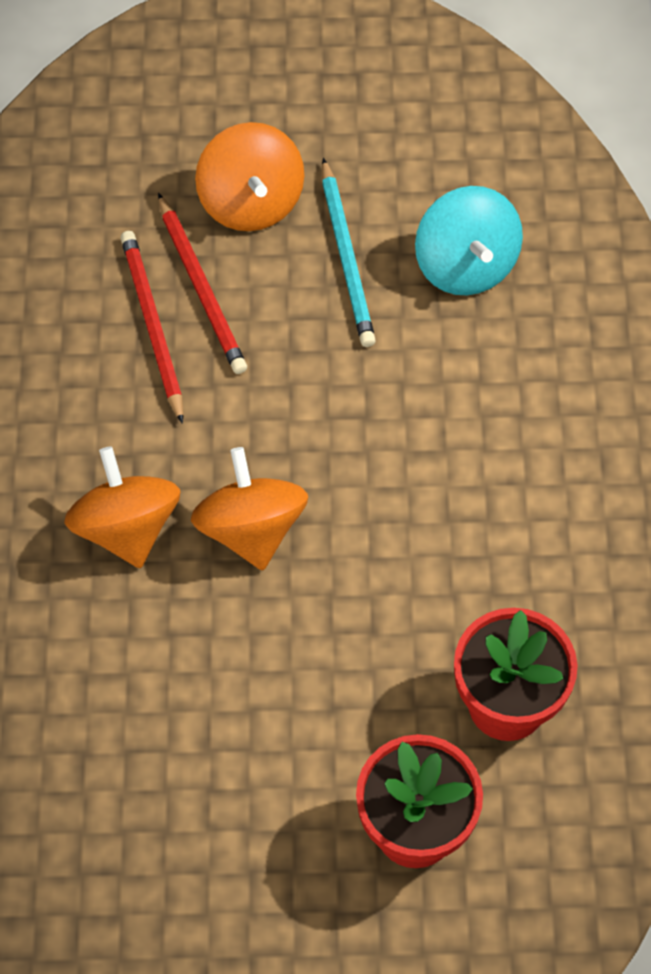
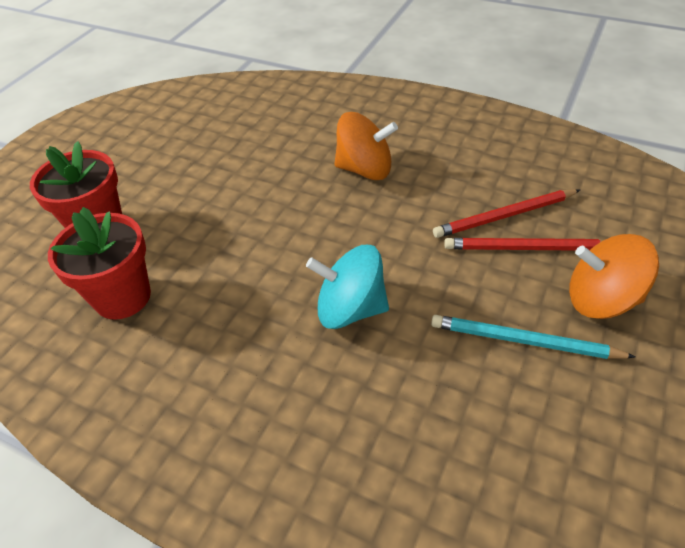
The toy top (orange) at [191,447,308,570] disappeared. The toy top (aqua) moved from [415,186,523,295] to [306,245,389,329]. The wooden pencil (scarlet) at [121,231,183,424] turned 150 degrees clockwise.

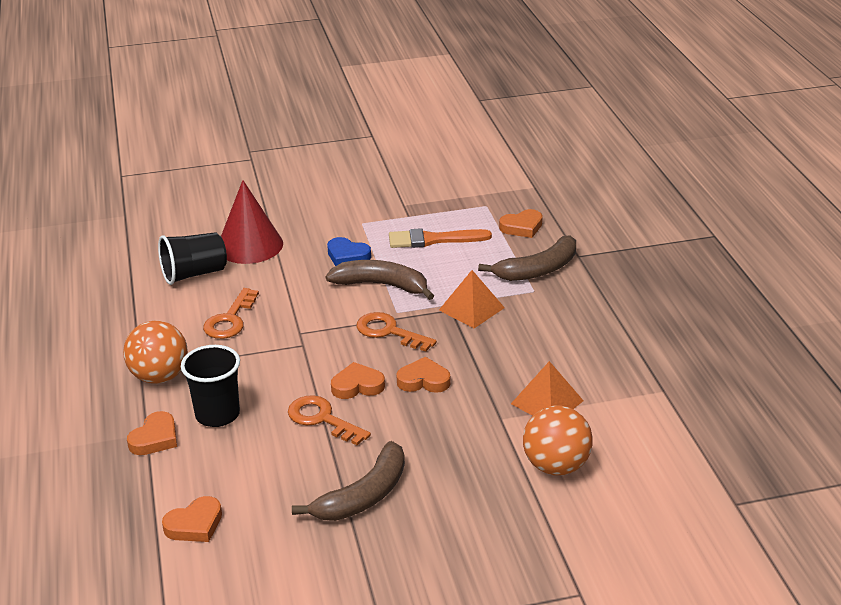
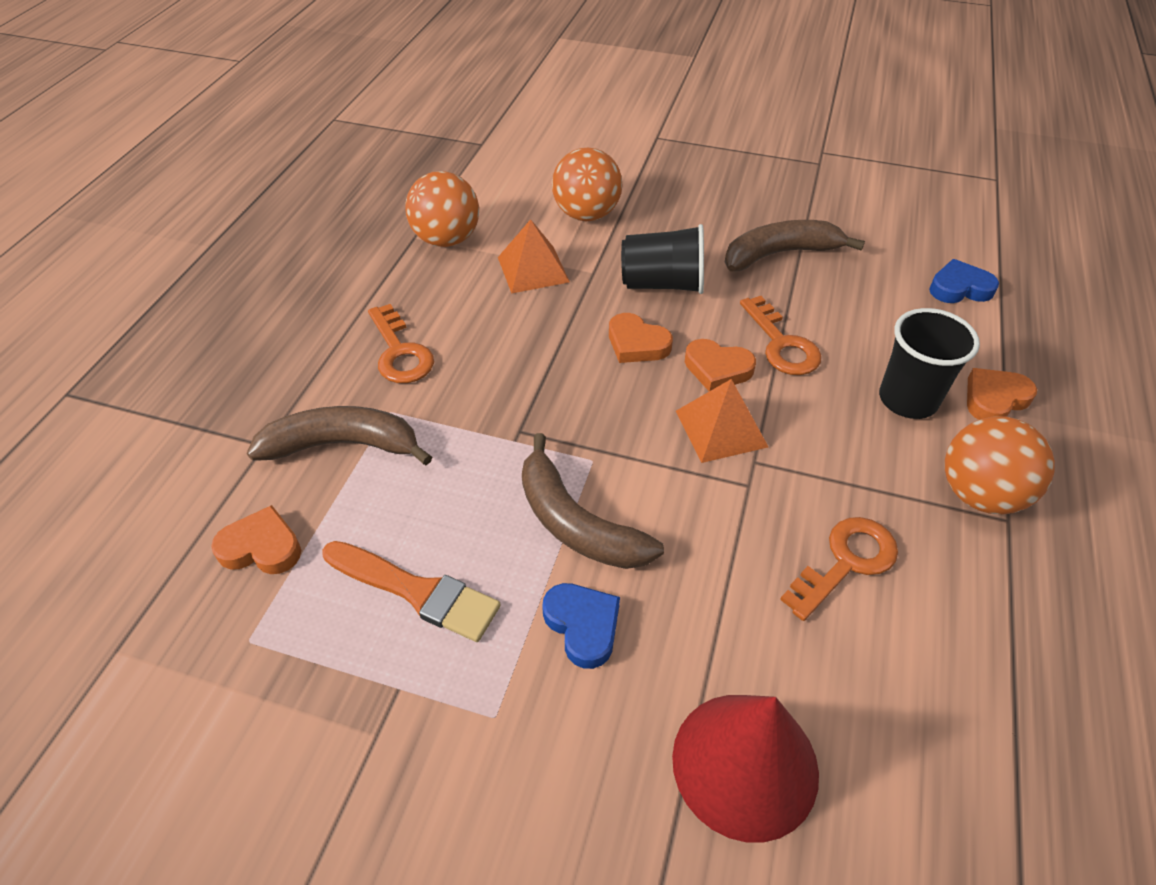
The ball (orange) at [405,171,479,247] appeared. The cup (ebony) moved from [158,232,227,285] to [621,224,704,294]. The latchkey (orange) moved from [357,312,437,352] to [368,304,434,383]. The pyramid shape (orange) moved from [439,270,505,328] to [676,379,768,463]. The heart (orange) at [162,496,222,542] became the heart (cobalt) at [929,259,999,303].

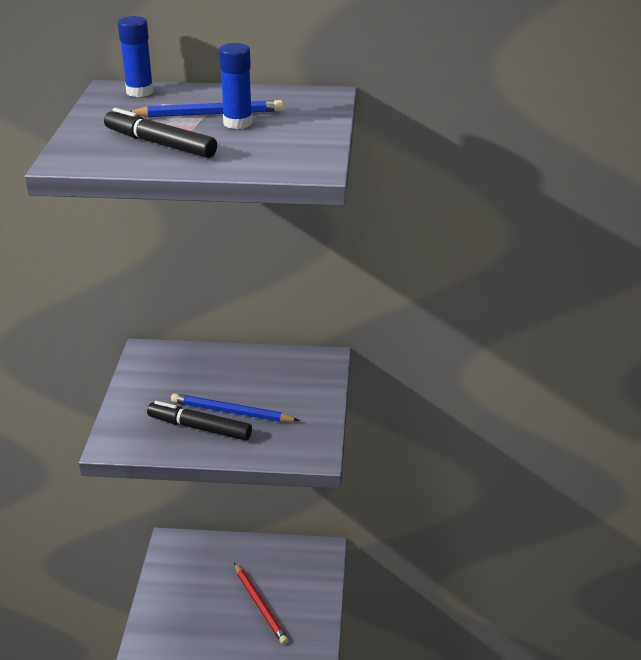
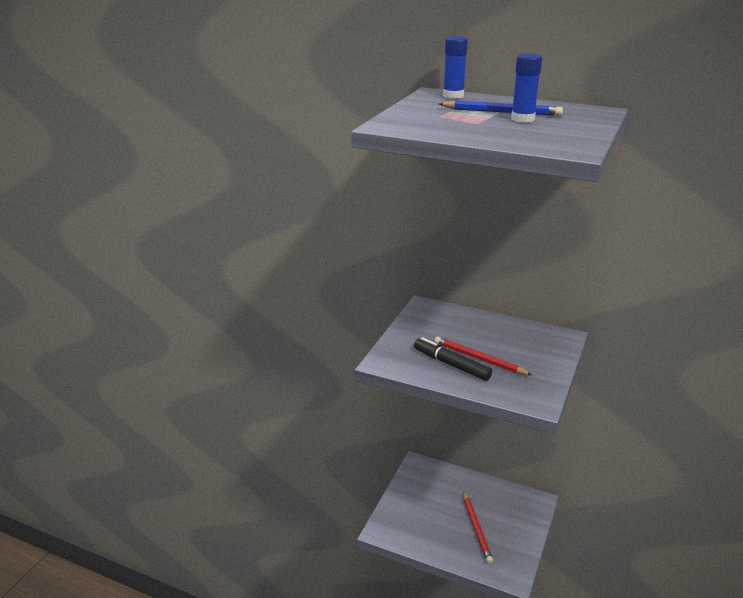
The marker (ebony) at [104,108,217,158] disappeared. The wooden pencil (cobalt) at [171,393,300,422] became the wooden pencil (scarlet) at [434,336,532,375].

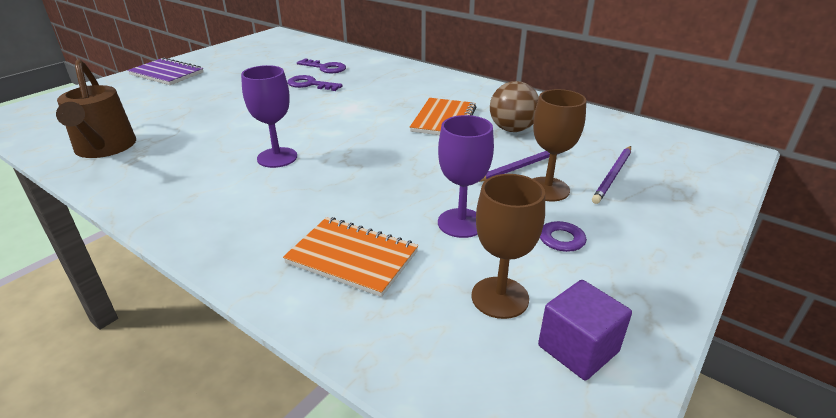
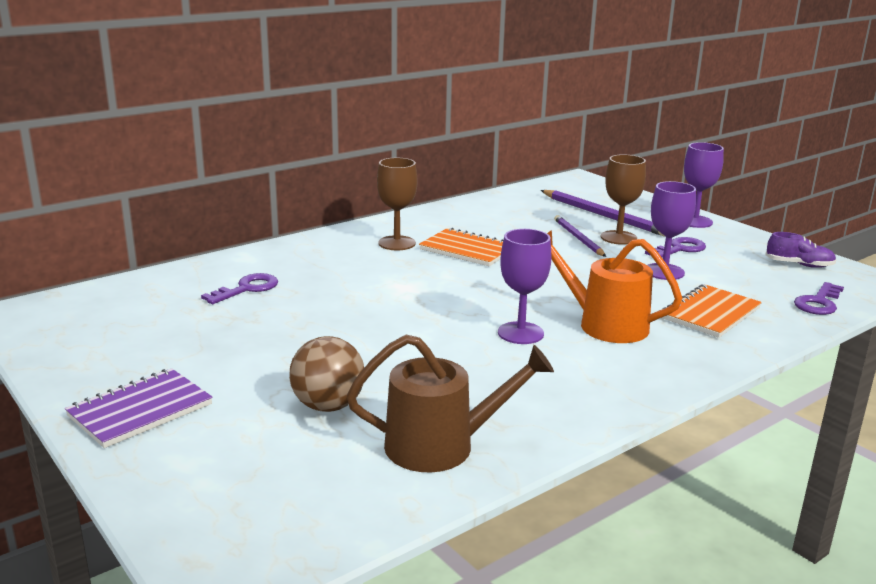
The watering pot (orange) at [547,230,682,343] appeared. The chalice (violet) at [684,142,724,228] appeared. The latchkey (violet) moved from [287,75,343,91] to [794,282,844,315]. The chalice (russet) moved from [472,174,545,319] to [377,158,418,250]. The ball (russet) moved from [490,81,539,132] to [289,336,364,412]. The cube (violet) at [538,280,632,380] was replaced by the sneaker (violet) at [765,232,836,268]. The wooden pencil (violet) at [592,146,631,204] changed to 1.55 times the size.

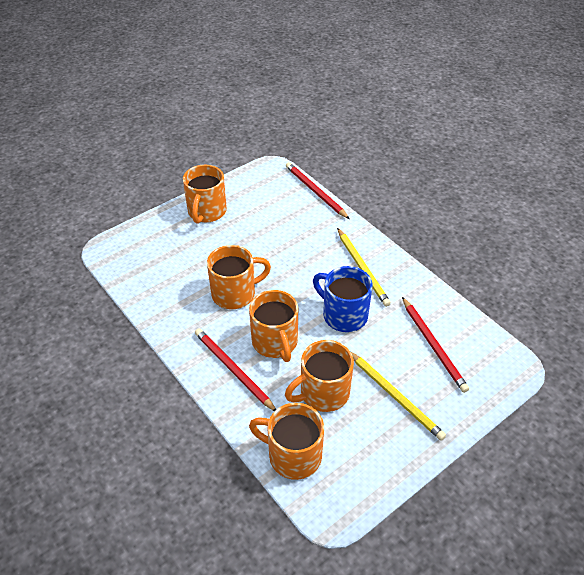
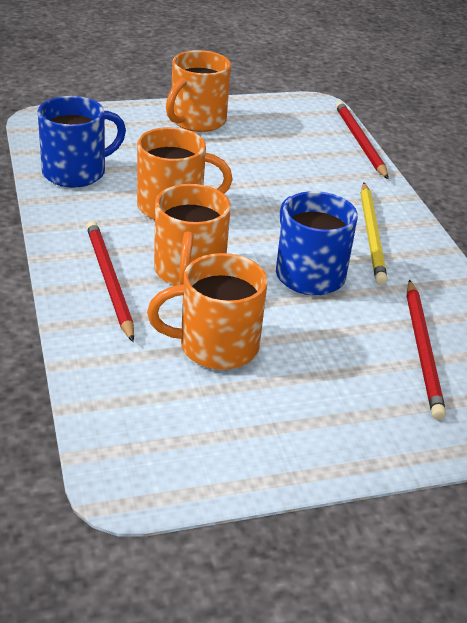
The mug (orange) at [249,403,324,480] disappeared. The wooden pencil (golden) at [350,351,446,441] disappeared. The mug (cobalt) at [38,96,126,188] appeared.

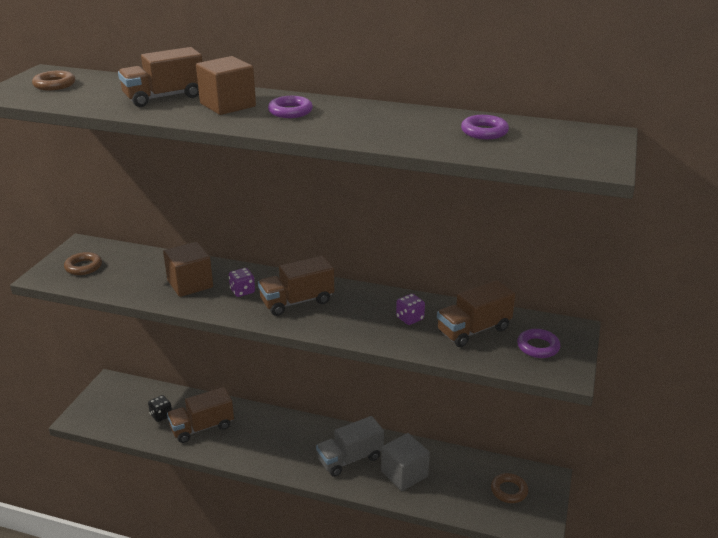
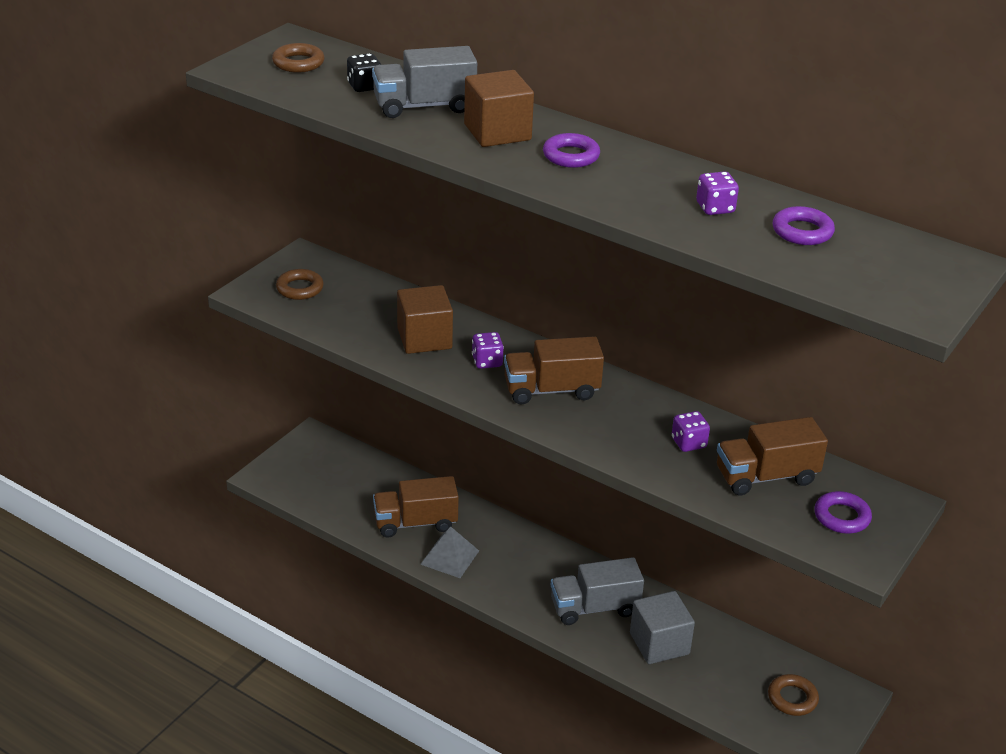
The pyramid shape (gray) at [420,526,479,578] appeared. The die (violet) at [696,171,739,215] appeared. The die (ebony) moved from [148,395,172,422] to [347,53,381,92]. The truck (russet) at [118,47,203,107] became the truck (gray) at [372,46,477,118].

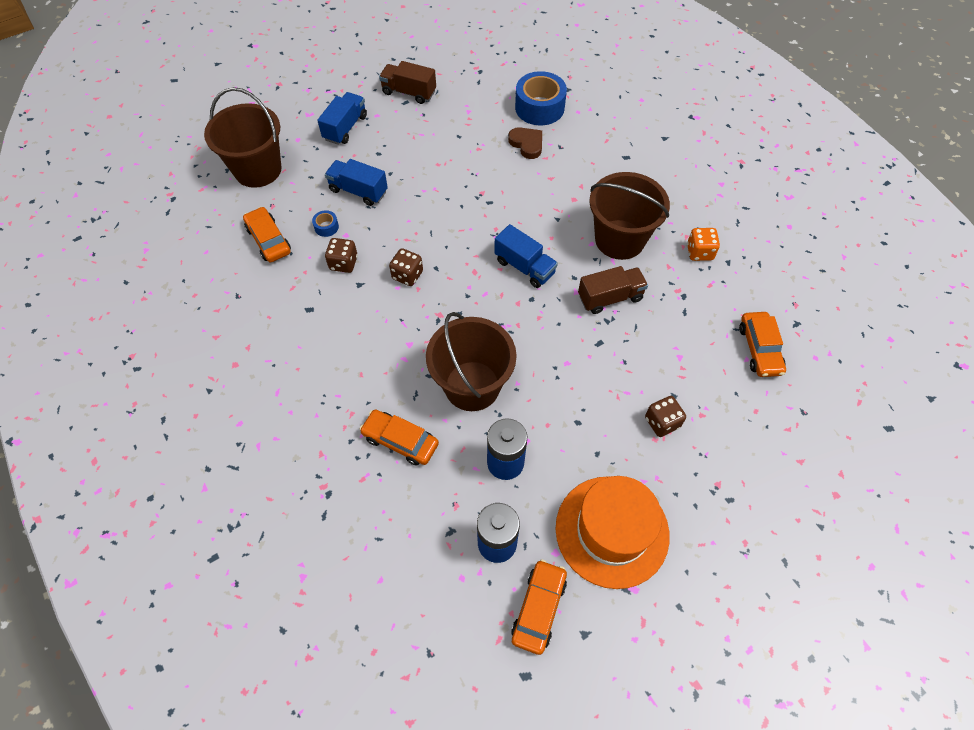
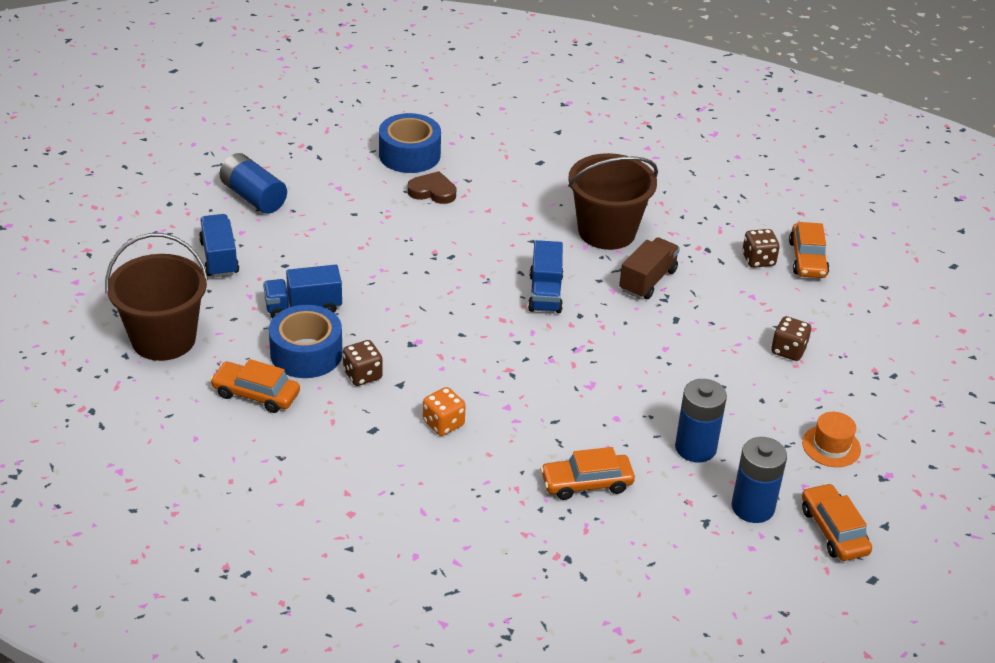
The sand bucket (russet) at [426,312,517,411] disappeared. The die (russet) moved from [389,248,423,286] to [742,229,780,268]. The die (orange) moved from [687,228,720,261] to [423,387,466,436]. The truck (russet) at [379,61,436,104] was replaced by the power cell (cobalt) at [219,153,287,214]. The truck (cobalt) at [494,224,558,288] turned 90 degrees clockwise. The automobile (orange) at [739,312,786,377] turned 45 degrees clockwise. The tape (cobalt) at [312,210,339,237] changed to 2.29 times the size. The tall hat (orange) at [556,476,670,589] changed to 0.48 times the size.

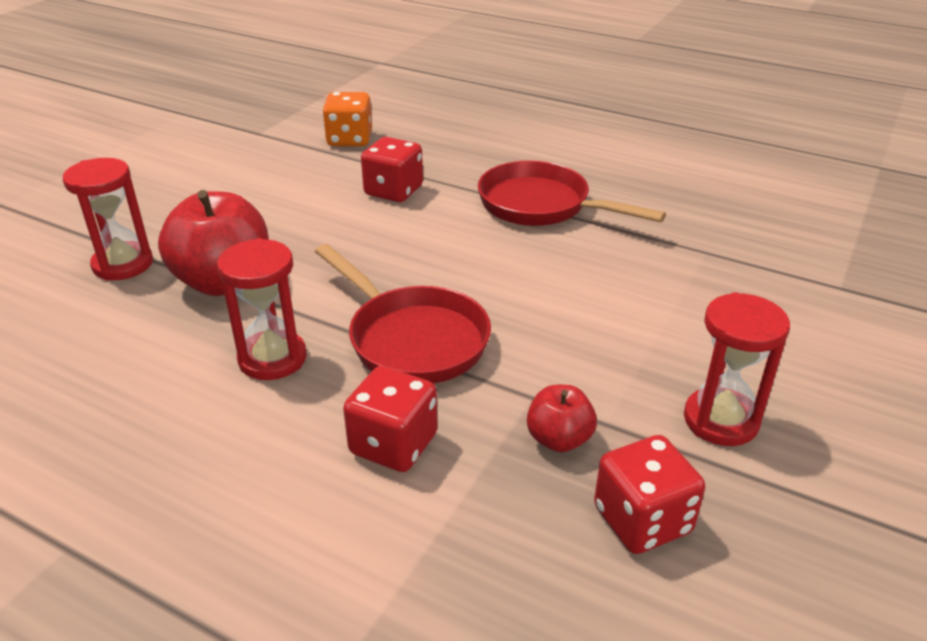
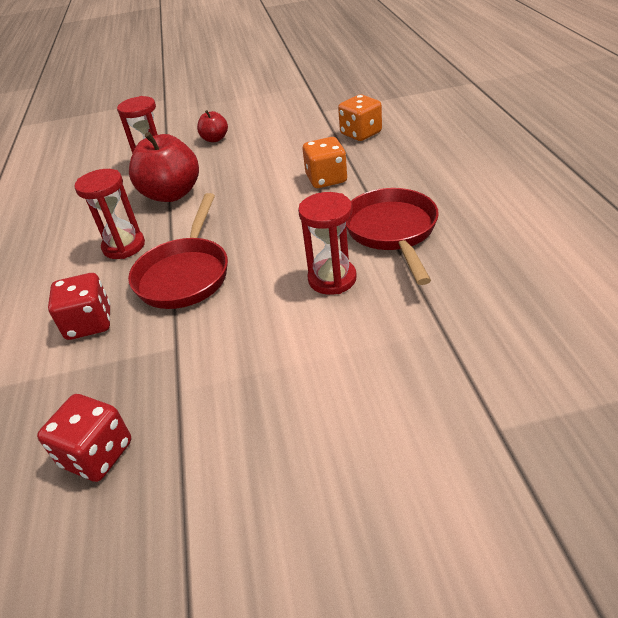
The toy apple (scarlet) moved from [527,385,597,452] to [197,110,228,142]. The sandglass (scarlet) moved from [684,292,790,446] to [298,192,357,295]. The die (scarlet) at [361,137,423,202] became the die (orange) at [303,137,347,188].

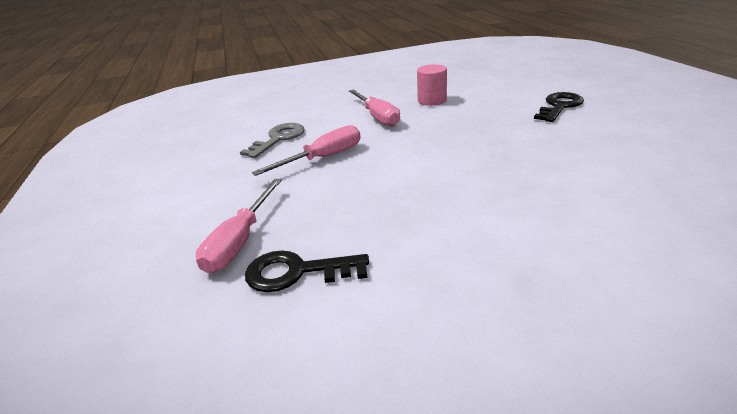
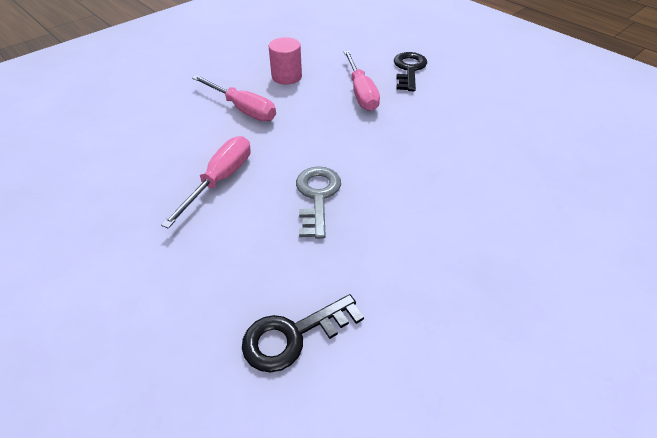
The flat screwdriver (rosy) moved from [196,179,282,273] to [343,50,380,111]. The latchkey (gray) moved from [240,123,305,158] to [296,166,341,239].

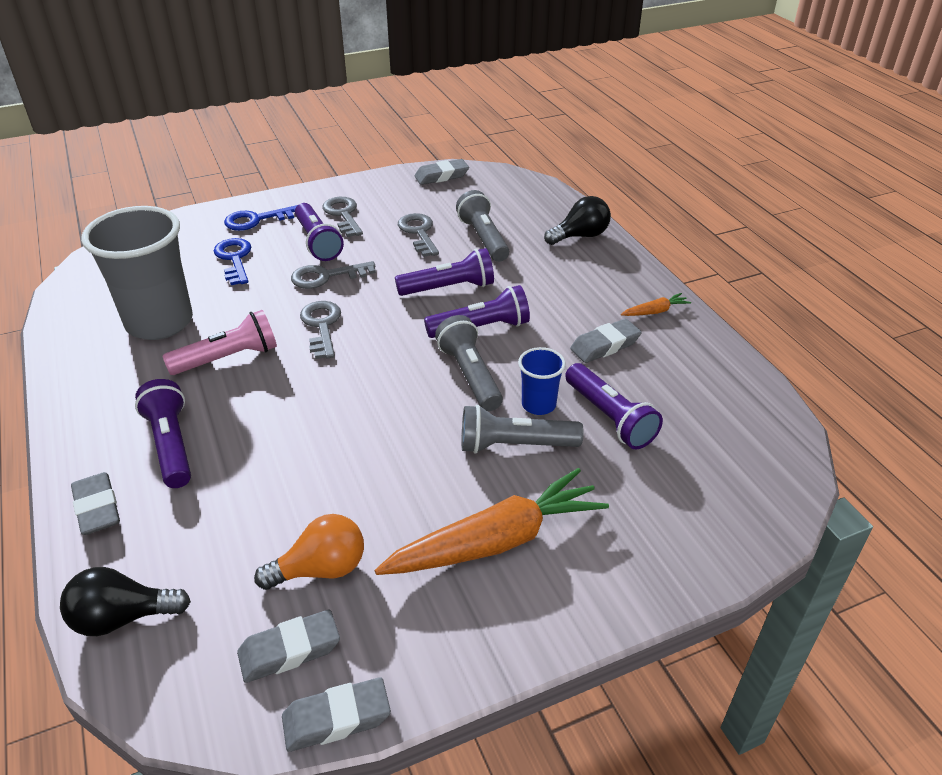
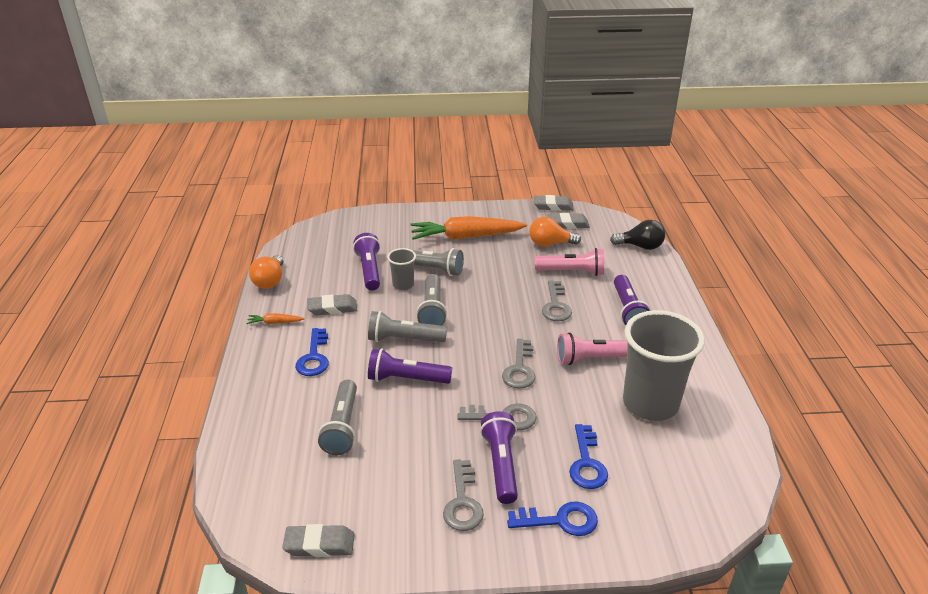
The gum eraser (gray) at [71,472,120,535] disappeared. The light bulb (ebony) at [544,196,611,245] disappeared. The light bulb (orange) at [249,255,283,289] appeared. The latchkey (cobalt) at [295,328,329,376] appeared. The torch (rosy) at [535,248,604,276] appeared. The latchkey (gray) moved from [398,213,439,257] to [542,280,572,321]. The torch (violet) at [424,285,530,338] became the torch (gray) at [368,311,447,342]. The cup (cobalt) at [518,347,566,415] became the cup (gray) at [387,248,416,290].

